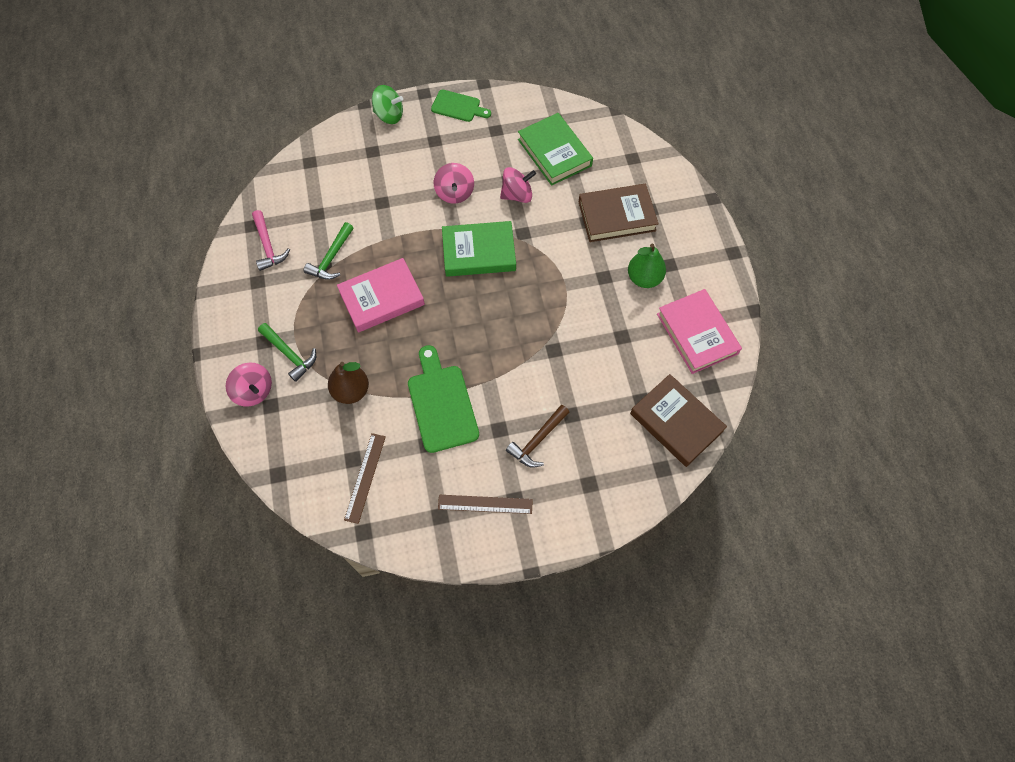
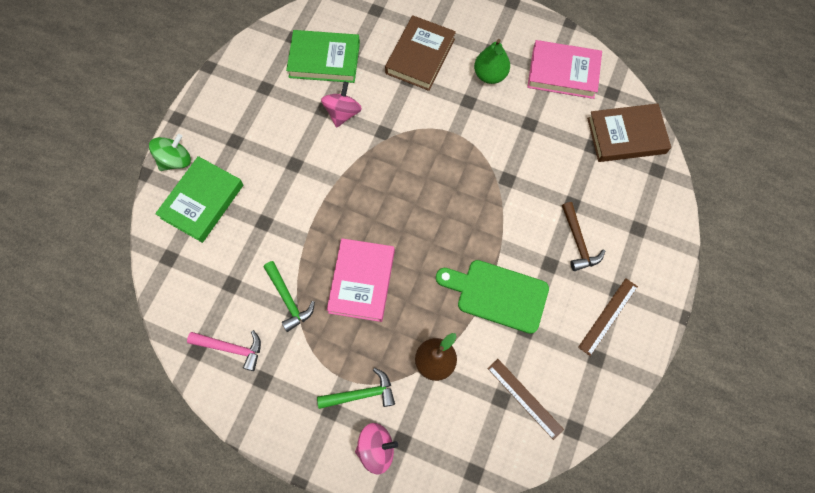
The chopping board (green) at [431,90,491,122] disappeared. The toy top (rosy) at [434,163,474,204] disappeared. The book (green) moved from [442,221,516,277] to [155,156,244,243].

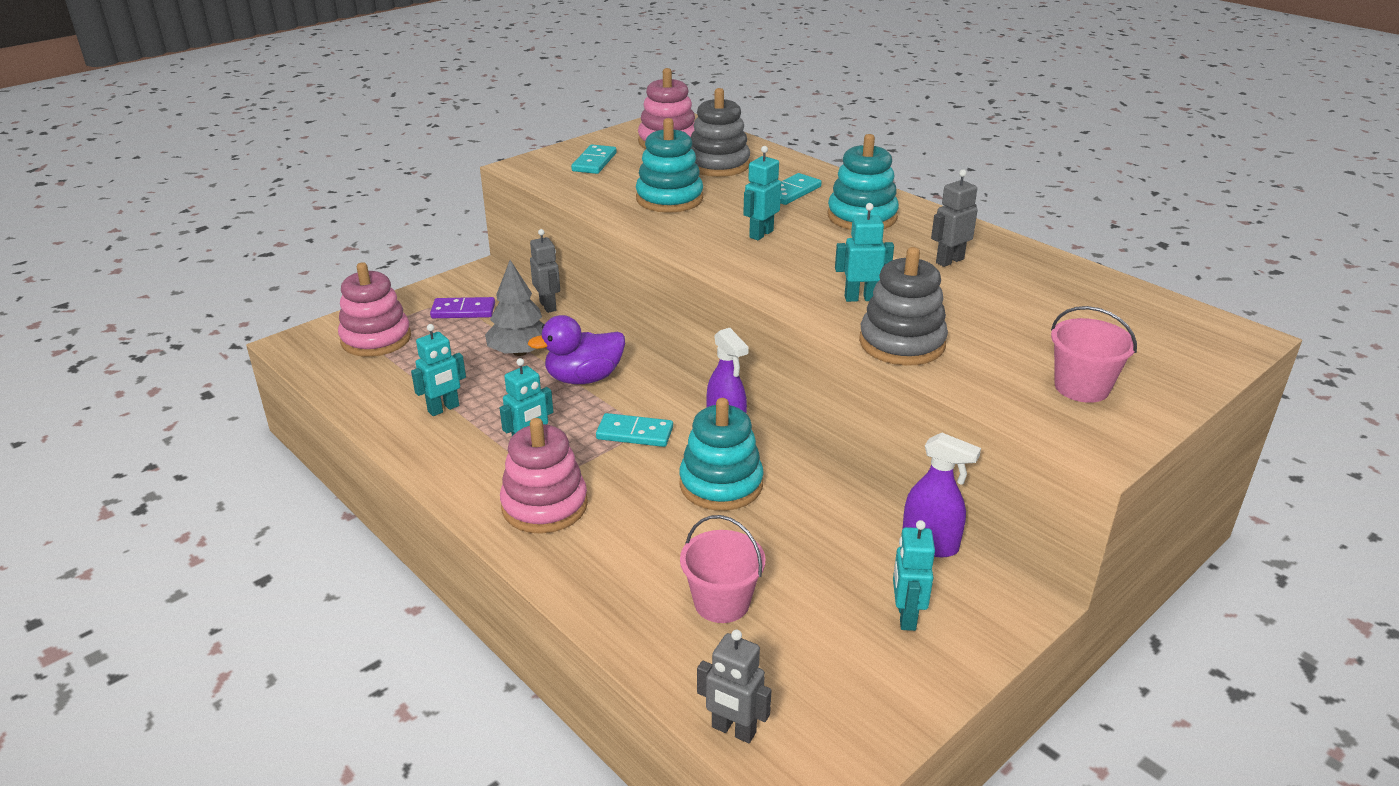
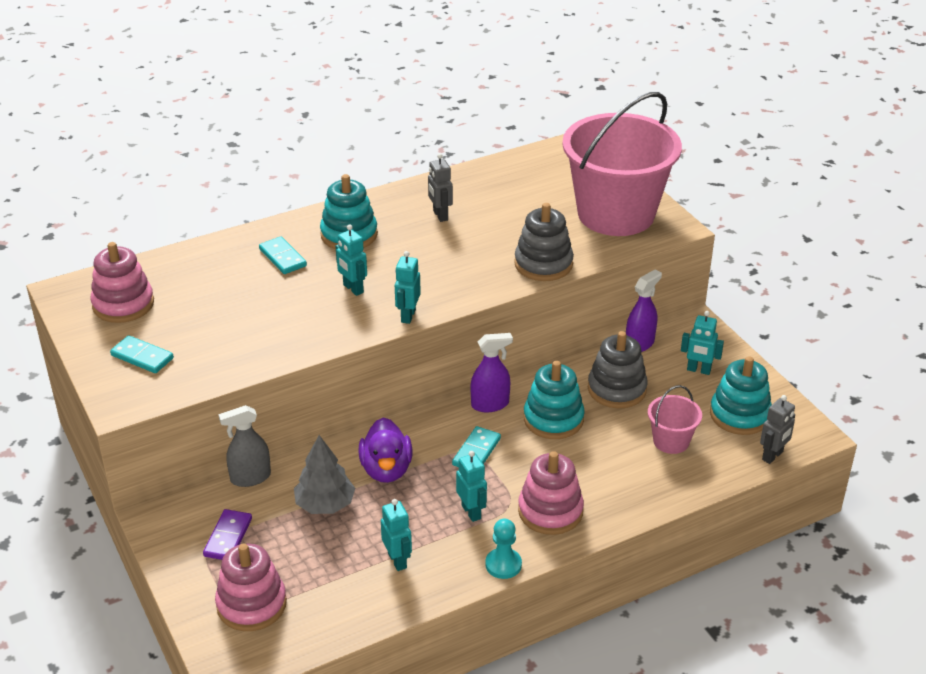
The chess pawn (aqua) at [485,519,522,579] appeared. The stacking toy (aqua) moved from [636,118,703,213] to [710,356,772,435]. The stacking toy (gray) moved from [691,88,750,177] to [588,331,648,408]. The robot (aqua) moved from [835,203,894,302] to [395,251,421,324]. The robot (gray) at [530,229,560,313] was replaced by the sprayer (gray) at [218,405,271,487]. The sand bucket (rosy) at [1051,306,1137,403] changed to 2.37 times the size.

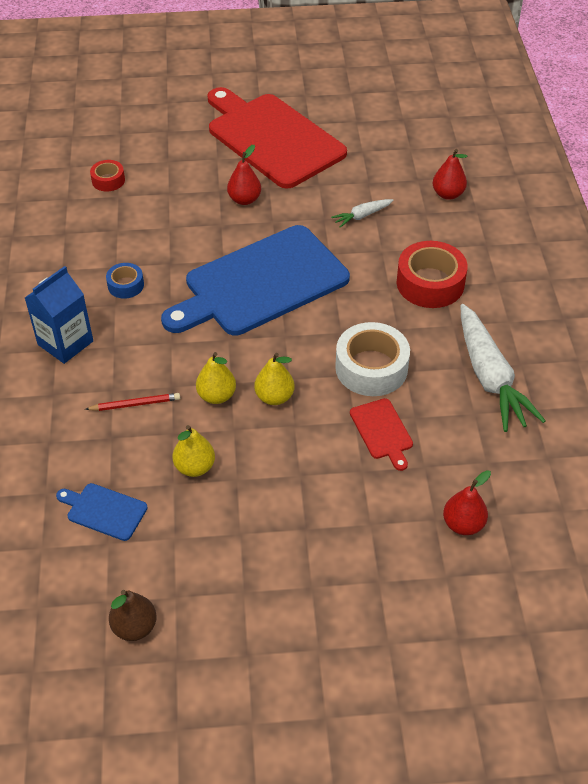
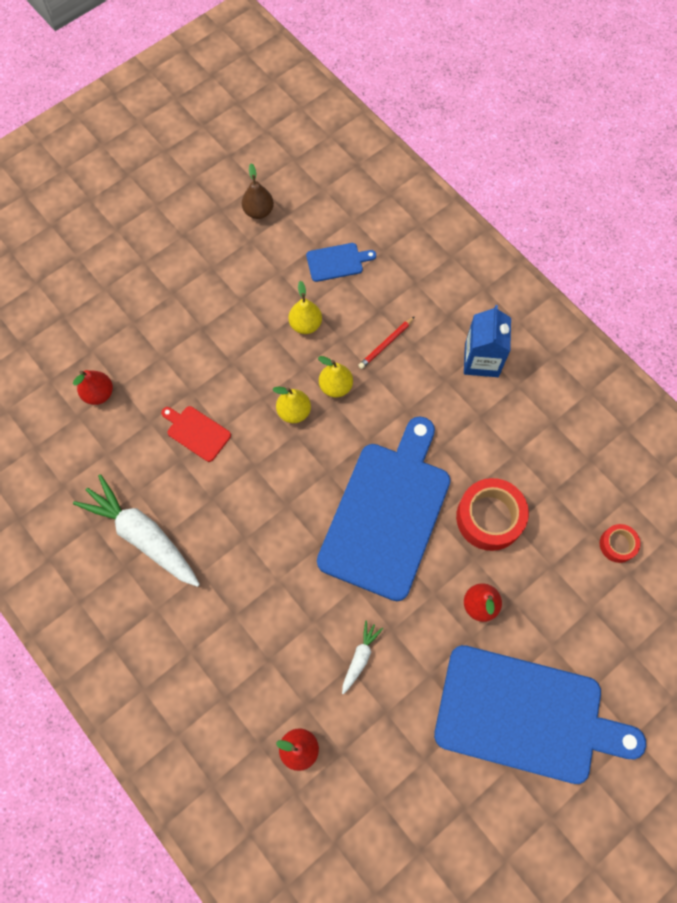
The tape (cobalt) at [106,263,144,299] disappeared. The tape (white) at [335,322,410,396] disappeared. The tape (scarlet) moved from [397,241,468,308] to [456,478,529,551]. The chopping board (scarlet) at [208,87,347,189] became the chopping board (cobalt) at [434,645,646,784].

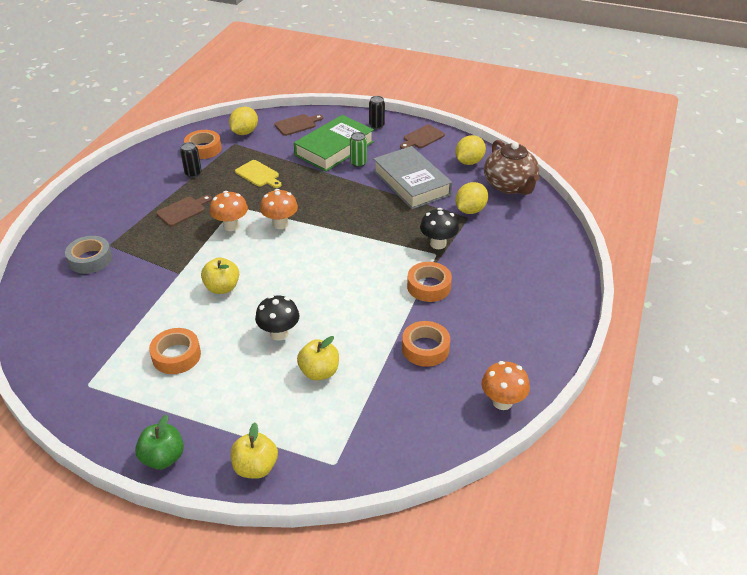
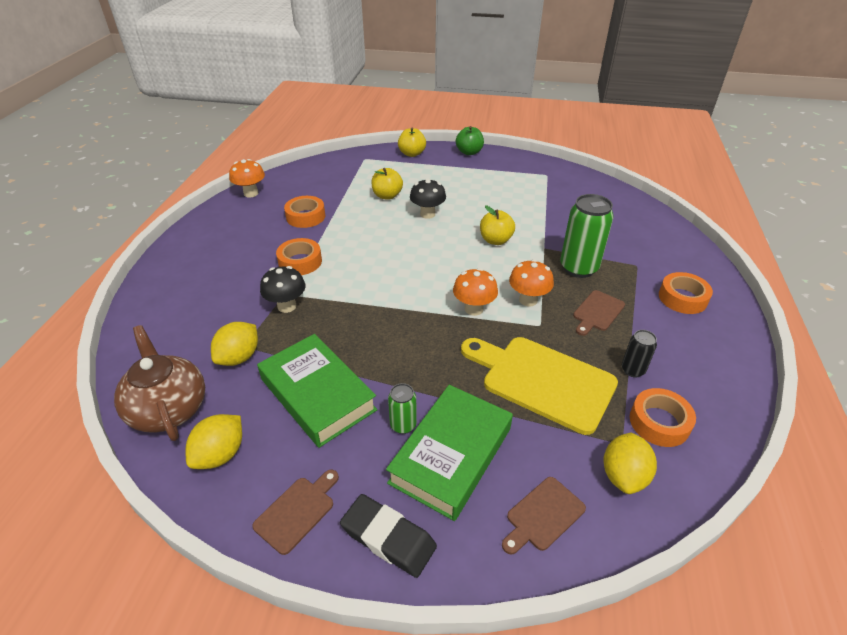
The tape (gray) at [65,236,112,274] disappeared. The soda can (green) at [560,194,614,278] appeared. The tape (orange) moved from [149,328,201,374] to [659,272,713,314]. The soda can (ebony) at [369,96,385,129] was replaced by the gum eraser (ebony) at [340,494,437,578]. The book (gray) at [373,146,452,209] became the book (green) at [257,334,377,448]. The chopping board (golden) at [235,160,281,188] changed to 2.02 times the size.

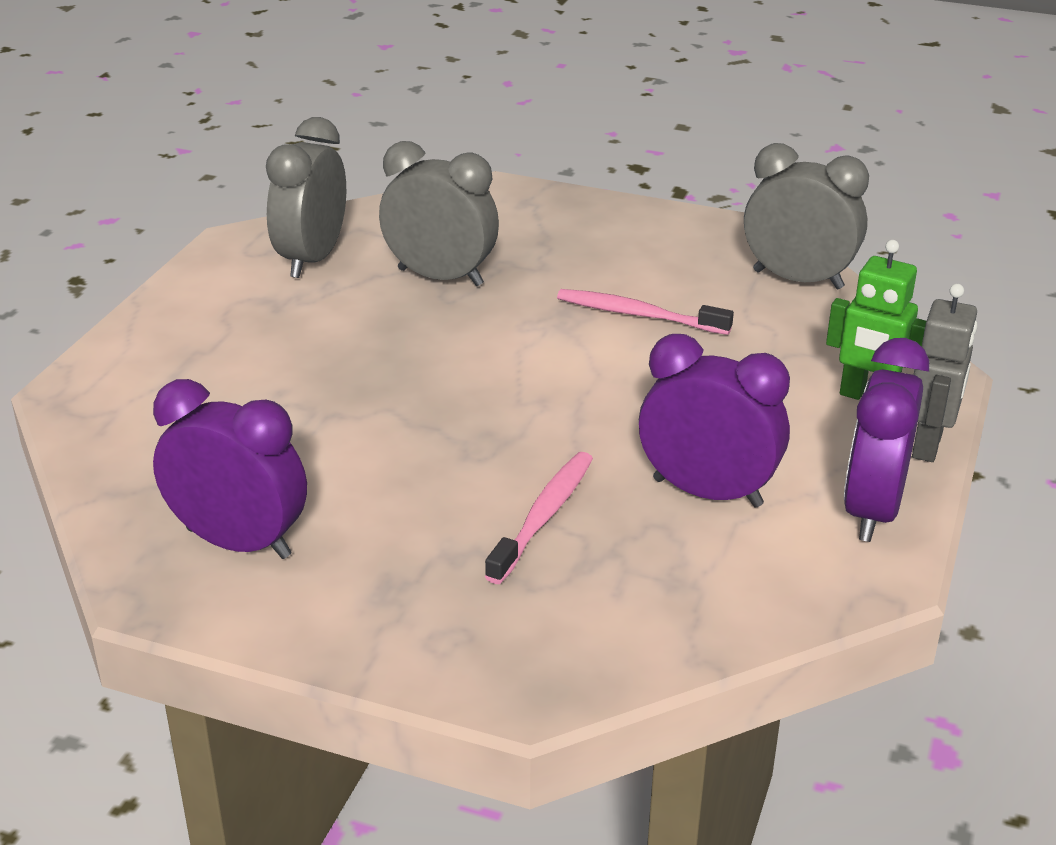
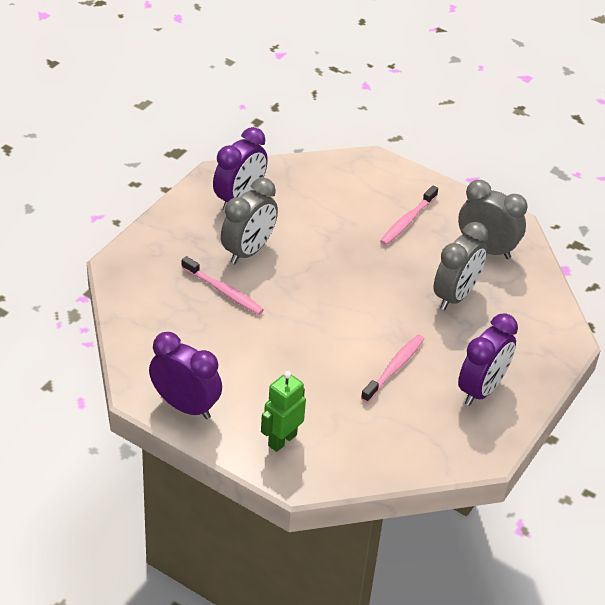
The robot (gray) at [912,284,978,462] disappeared. The toothbrush (rosy) at [380,186,438,245] appeared. The bedside clock (violet) moved from [639,334,790,508] to [458,313,518,406]. The bedside clock (gray) moved from [744,143,869,289] to [221,178,278,264].

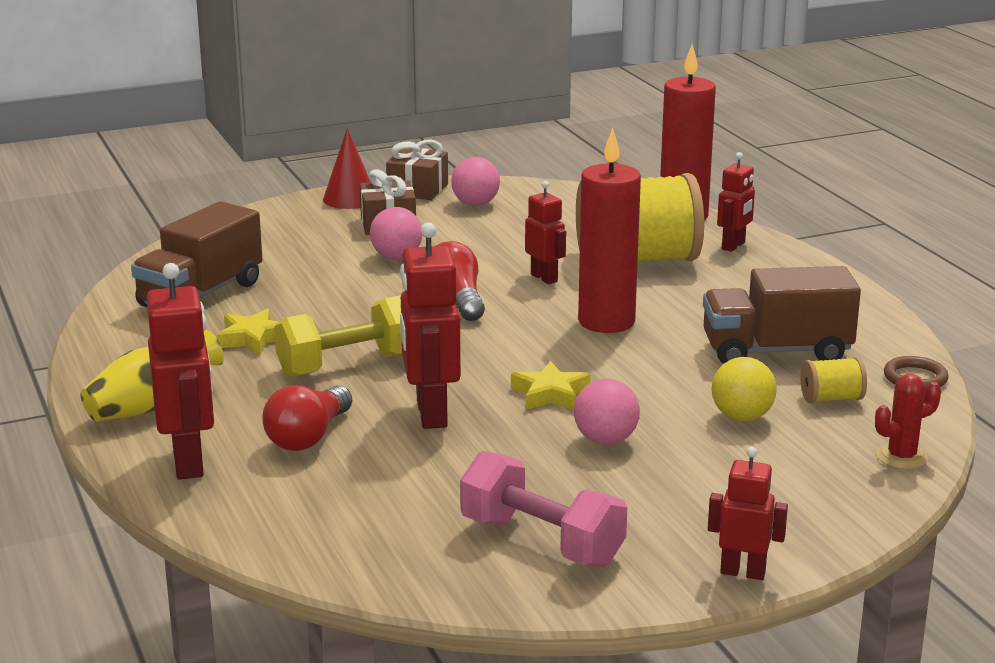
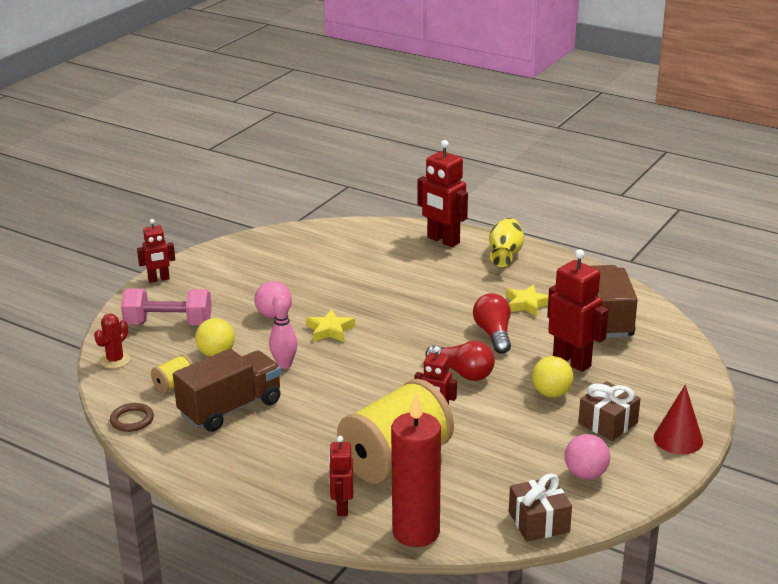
The free weight (golden) at [274,295,402,377] disappeared. The candle (scarlet) at [578,128,641,333] disappeared. The skittle (rosy) at [269,293,297,369] appeared. The light bulb (scarlet) moved from [262,385,352,451] to [473,293,511,354]. The present (russet) moved from [386,139,448,200] to [509,473,572,542]. The robot (scarlet) moved from [400,222,461,429] to [547,249,609,372]. The free weight (rosy) moved from [460,451,627,567] to [121,288,212,325]. The ball (rosy) at [370,207,422,260] became the ball (golden) at [532,356,573,398].

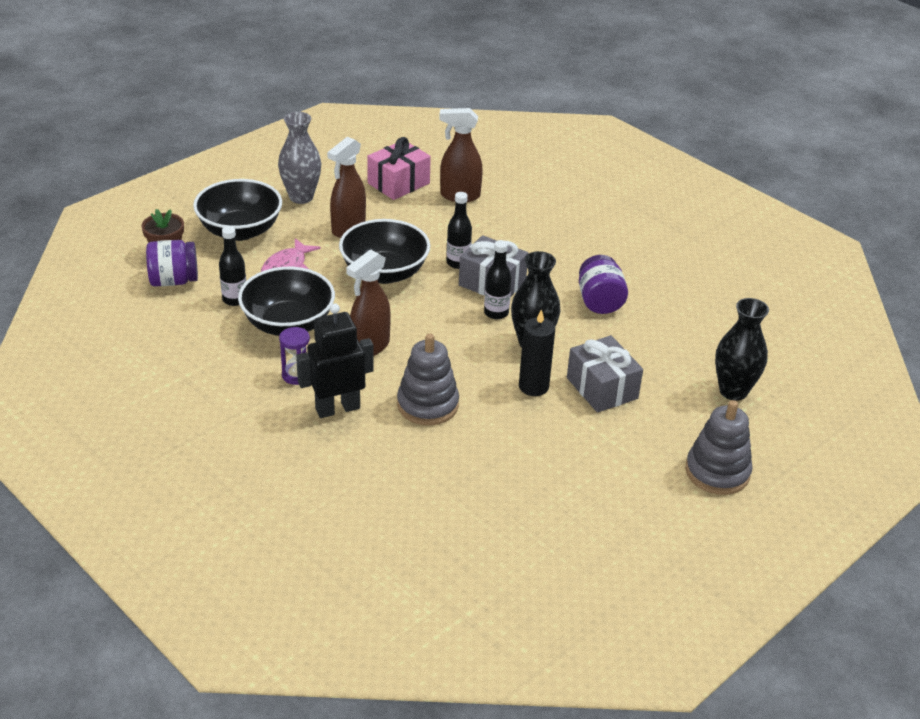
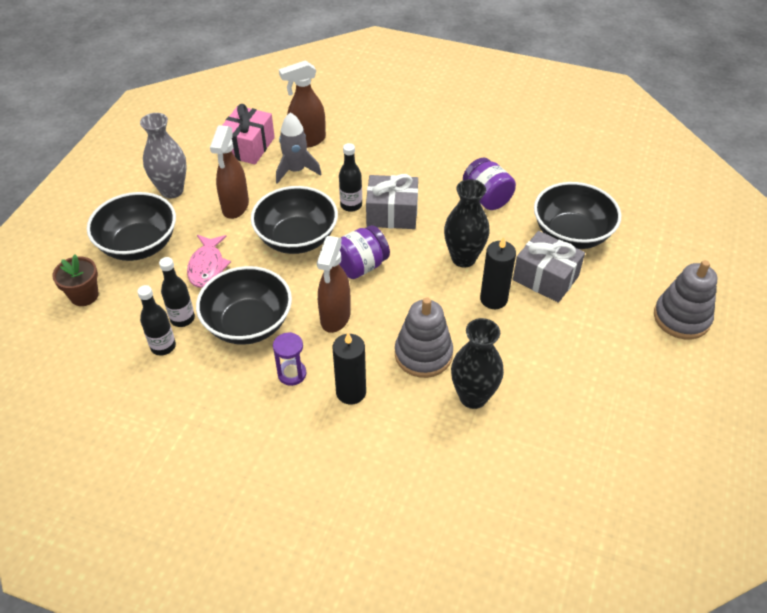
The spaceship (gray) at [276,113,322,184] appeared. The bowl (ebony) at [534,182,621,249] appeared. The preserve jar (violet) moved from [146,240,198,287] to [339,225,390,279]. The drink bottle (ebony) moved from [484,240,512,319] to [137,285,176,355]. The tall vase (ebony) moved from [715,298,769,401] to [451,318,504,409]. The robot (ebony) at [296,303,374,418] was replaced by the candle (ebony) at [333,333,366,405].

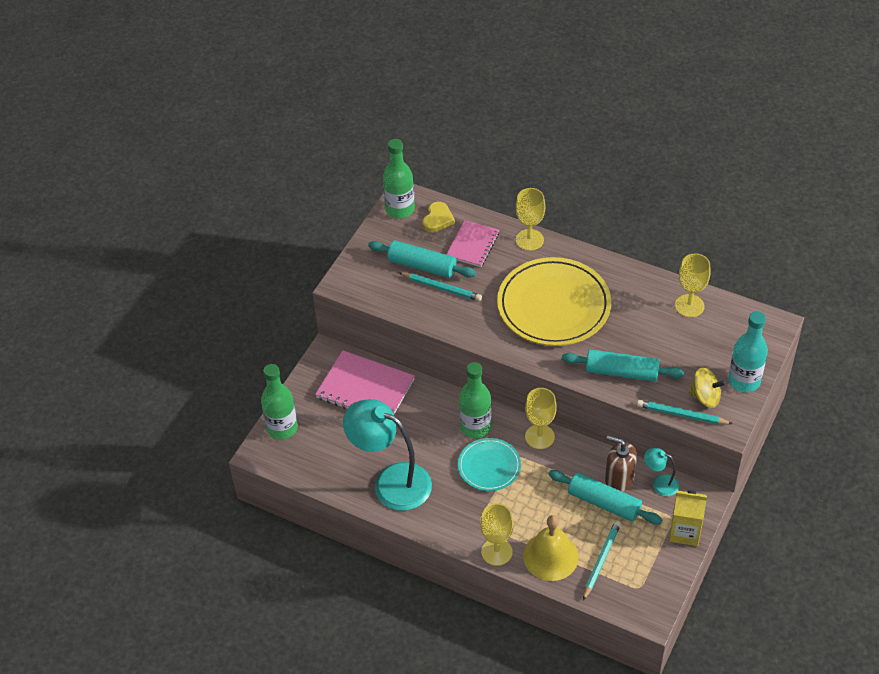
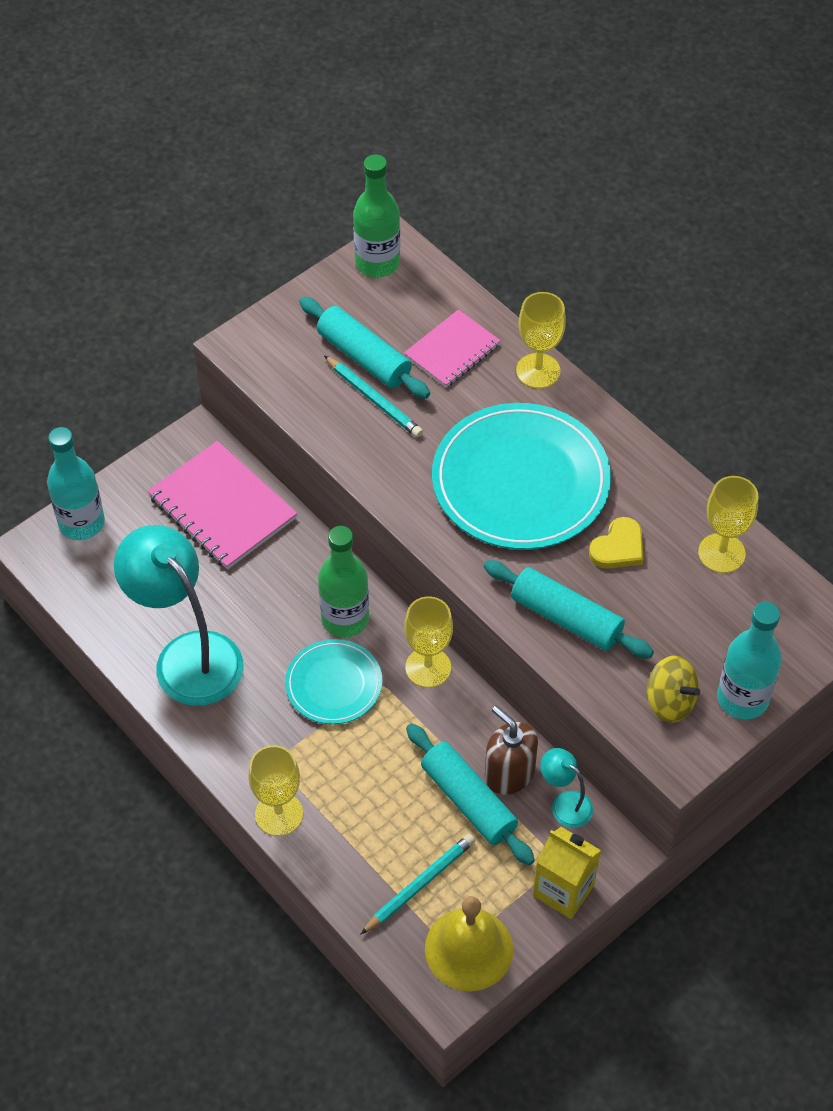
The wooden pencil (aqua) at [637,400,733,424] disappeared. The heart (golden) moved from [422,202,455,232] to [589,517,644,569]. The school bell (golden) moved from [523,515,579,581] to [425,896,513,991]. The drink bottle (green) at [261,364,298,440] became the drink bottle (aqua) at [47,427,105,540]. The flat dish (golden) at [497,257,611,346] became the flat dish (aqua) at [432,403,611,550].

